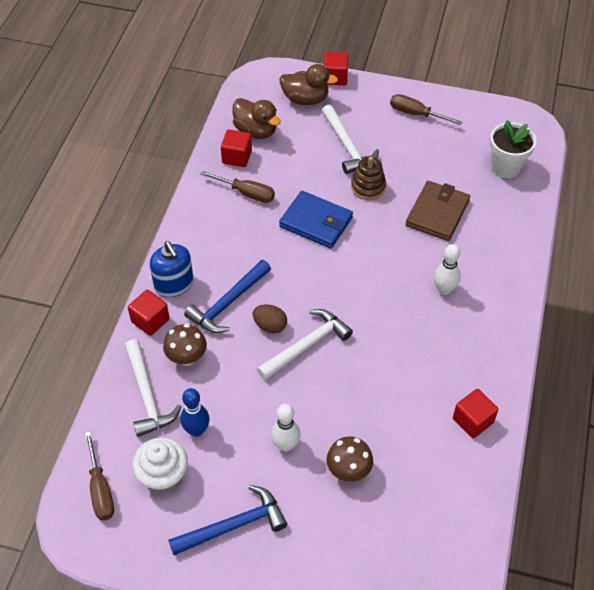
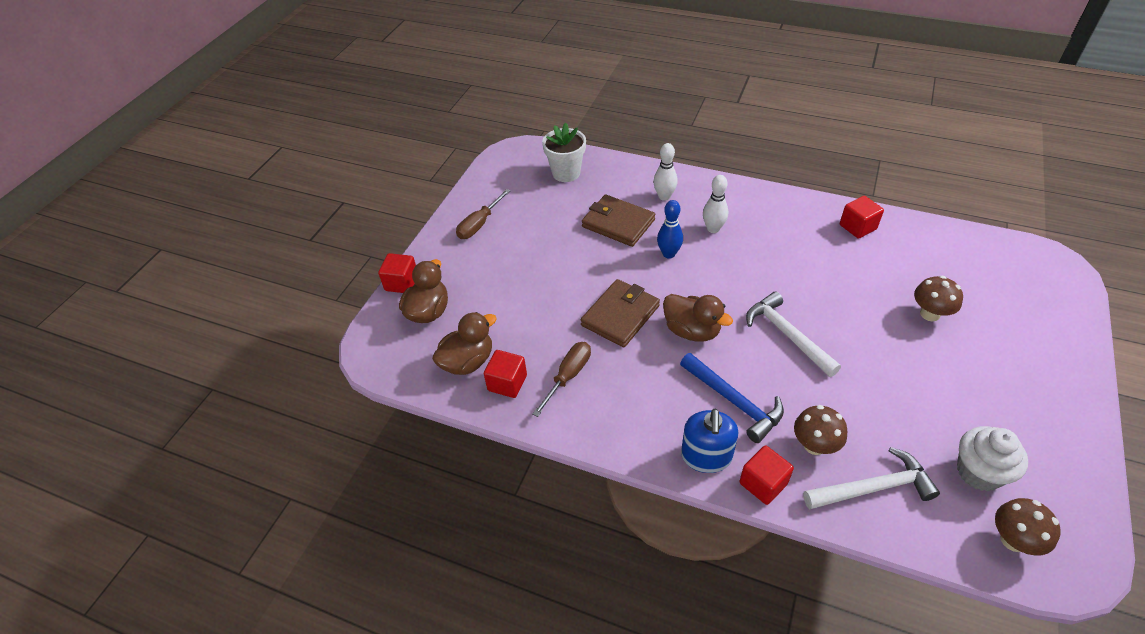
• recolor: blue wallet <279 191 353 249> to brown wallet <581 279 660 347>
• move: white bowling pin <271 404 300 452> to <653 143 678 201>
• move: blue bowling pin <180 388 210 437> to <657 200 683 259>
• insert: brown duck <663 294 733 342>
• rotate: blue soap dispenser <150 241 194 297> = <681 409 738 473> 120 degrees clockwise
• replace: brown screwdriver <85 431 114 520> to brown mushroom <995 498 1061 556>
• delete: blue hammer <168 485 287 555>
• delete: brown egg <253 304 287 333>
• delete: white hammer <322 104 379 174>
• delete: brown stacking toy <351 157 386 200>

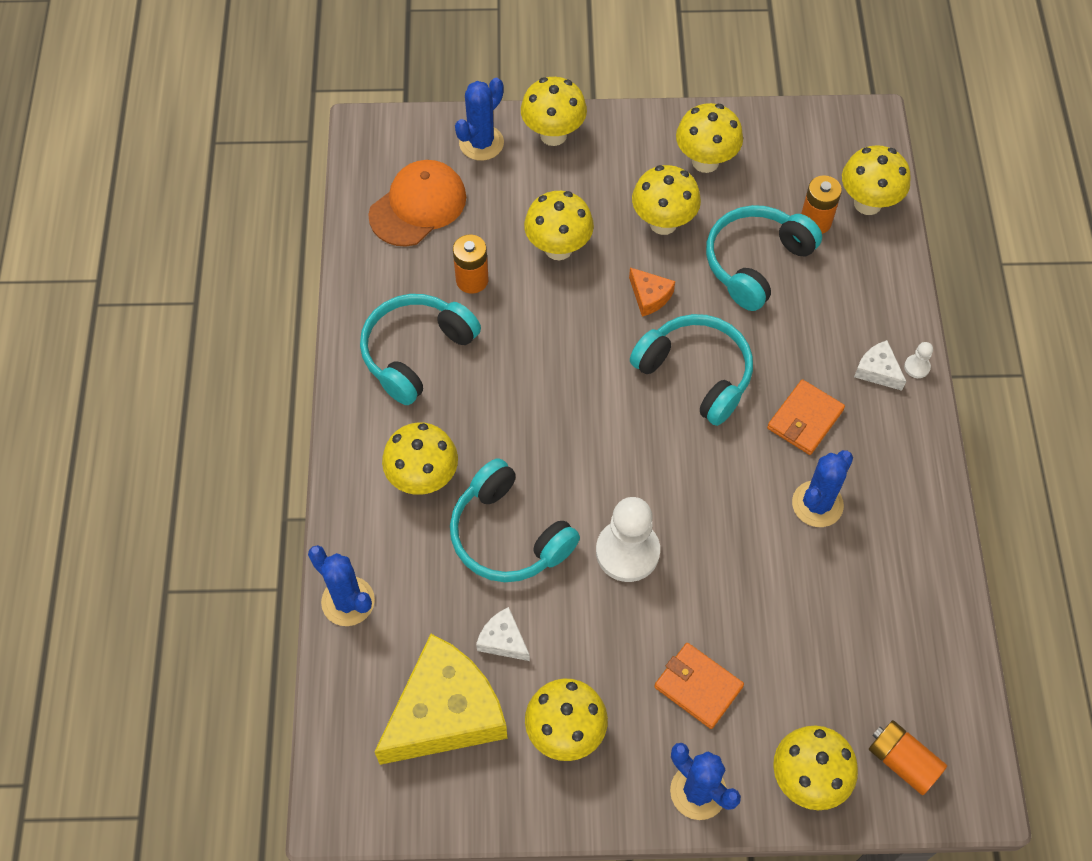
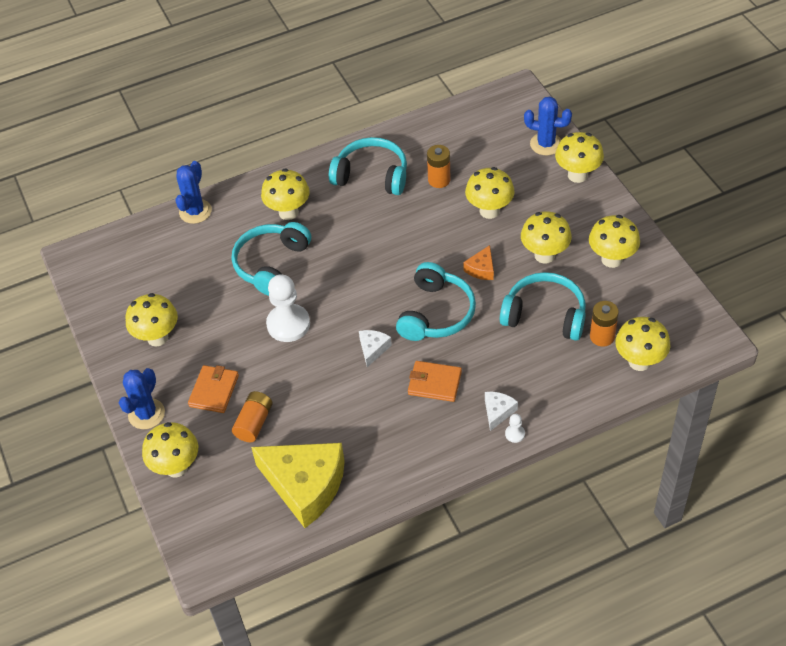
• move: orange battery <869 720 947 795> to <232 391 273 442>
• move: yellow cheese <374 634 508 765> to <251 443 345 528>
• move: white cheese <476 607 530 661> to <359 330 392 367>
• delete: orange cap <368 160 466 247>
• delete: blue cactus <792 450 853 527>

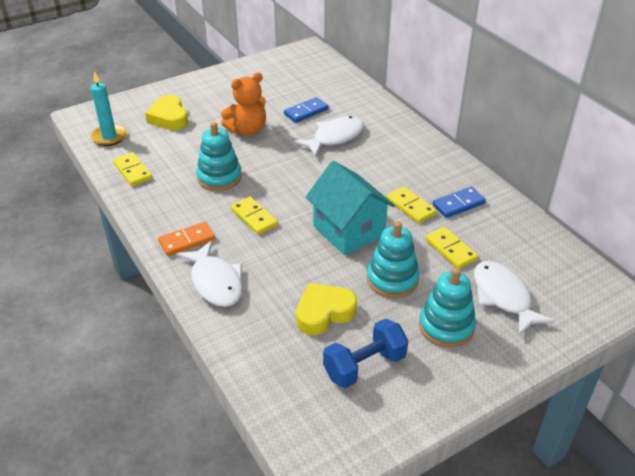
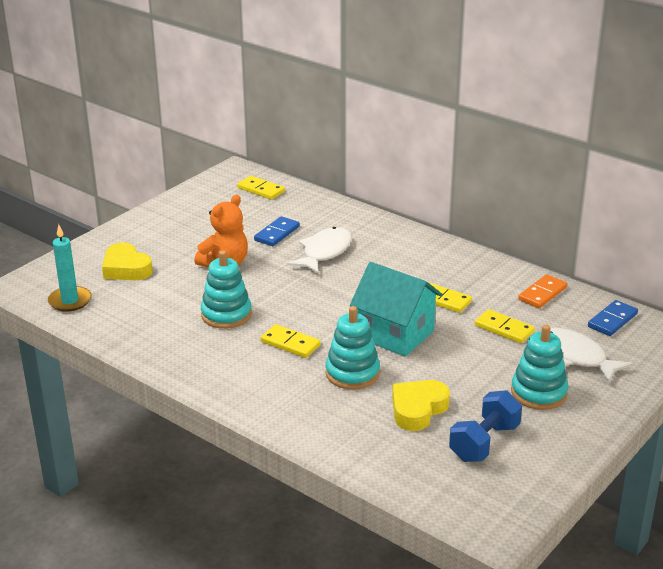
• move: yellow domino <113 152 152 186> to <237 176 285 200>
• move: turquoise stacking toy <367 221 419 298> to <325 306 380 390>
• move: orange domino <158 222 215 256> to <518 274 567 308>
• move: blue domino <433 187 486 218> to <588 300 638 336>
• delete: white fish <176 241 243 307>

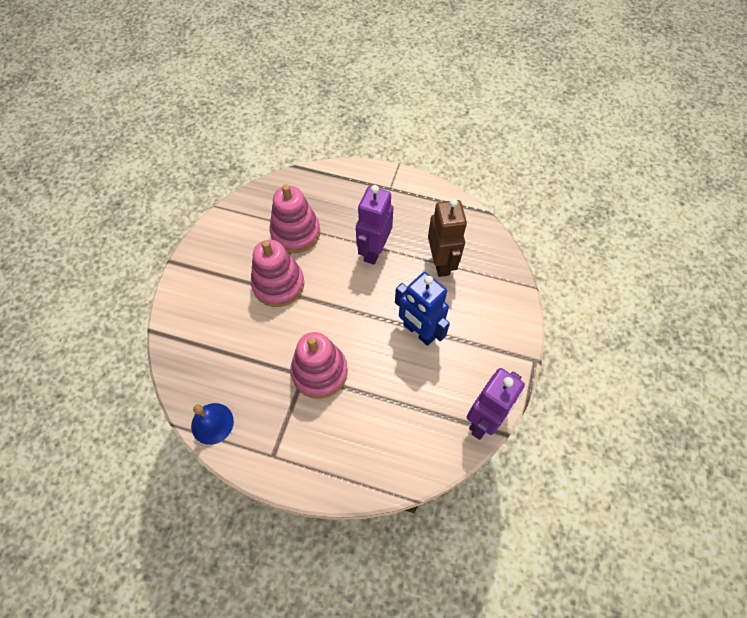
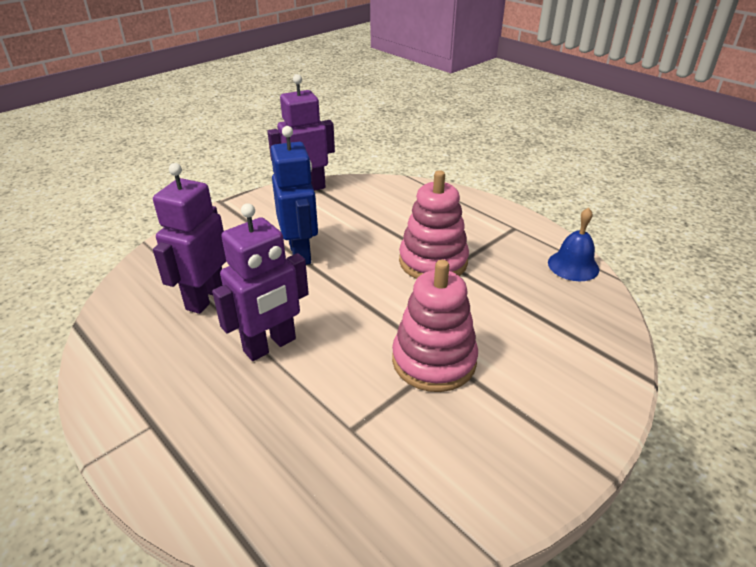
• recolor: brown robot <428 199 467 277> to purple robot <153 163 226 314>
• delete: pink stacking toy <270 184 320 253>

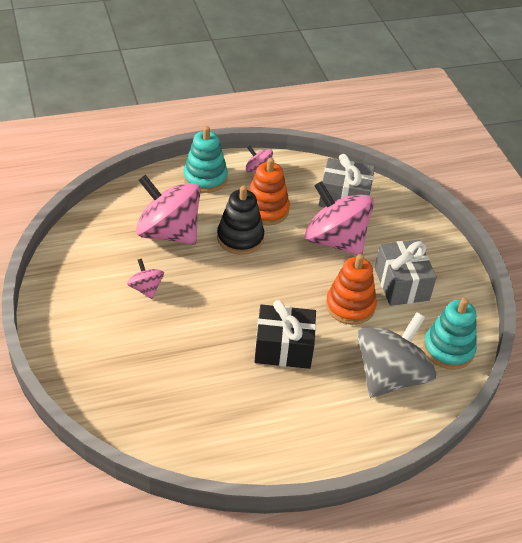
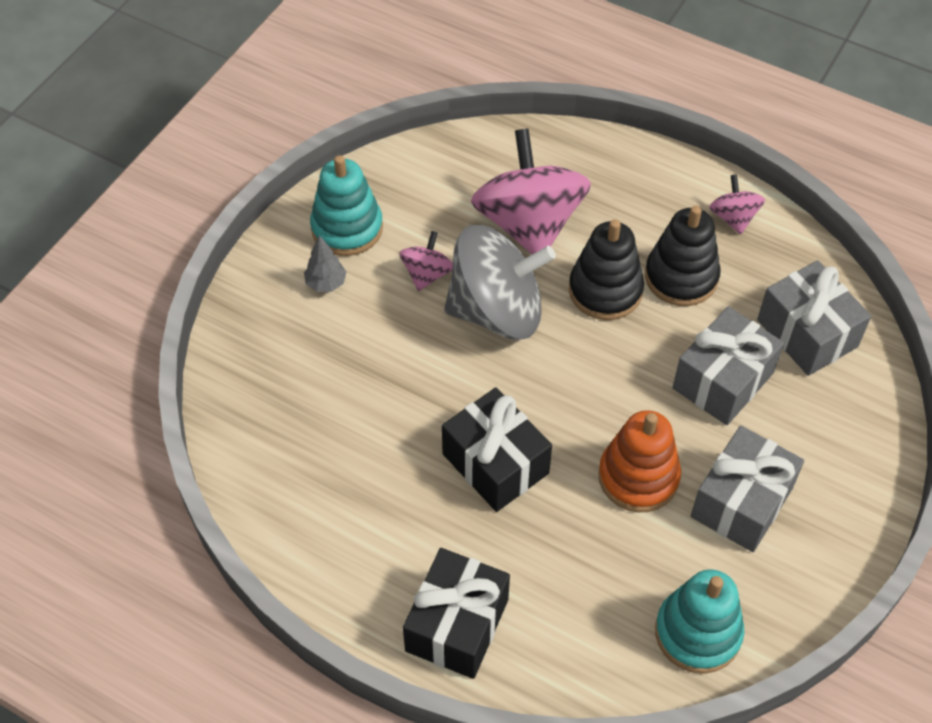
• insert: grey tree <304 235 346 292>
• move: turquoise stacking toy <183 126 228 193> to <310 155 383 256>
• insert: black gift <403 548 510 679>
• move: grey spinning top <357 312 436 398> to <444 225 556 340>
• recolor: orange stacking toy <248 158 290 226> to black stacking toy <645 206 721 306>
• replace: pink spinning top <305 181 374 255> to grey gift <673 306 784 425>

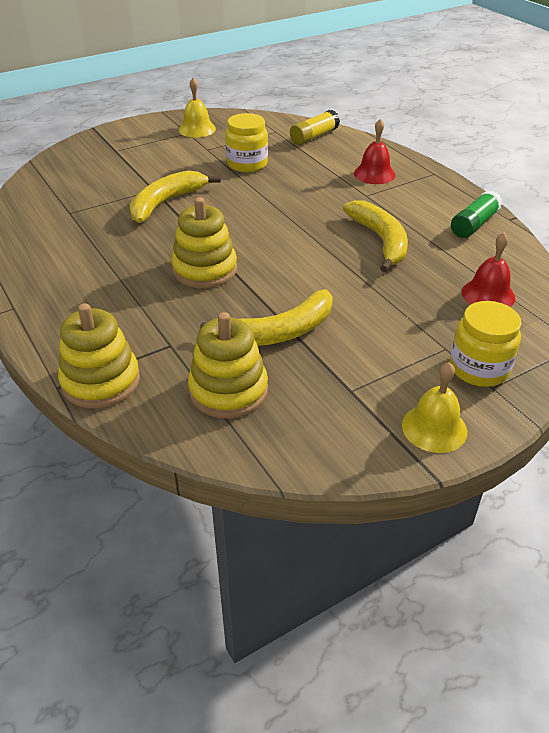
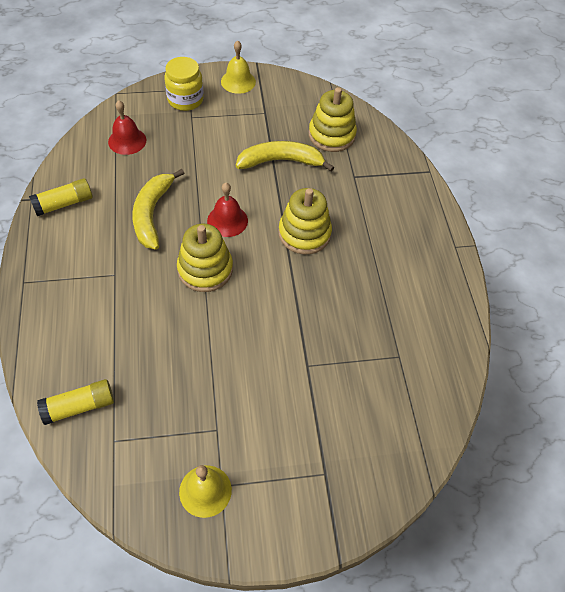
• recolor: green glue stick <451 190 503 238> to yellow glue stick <29 178 93 216>
• move: yellow stacking toy <58 303 140 409> to <177 224 233 292>
• move: red bell <354 119 396 184> to <207 183 248 237>
• delete: yellow banana <130 170 221 223>
• delete: yellow jar <225 113 268 172>

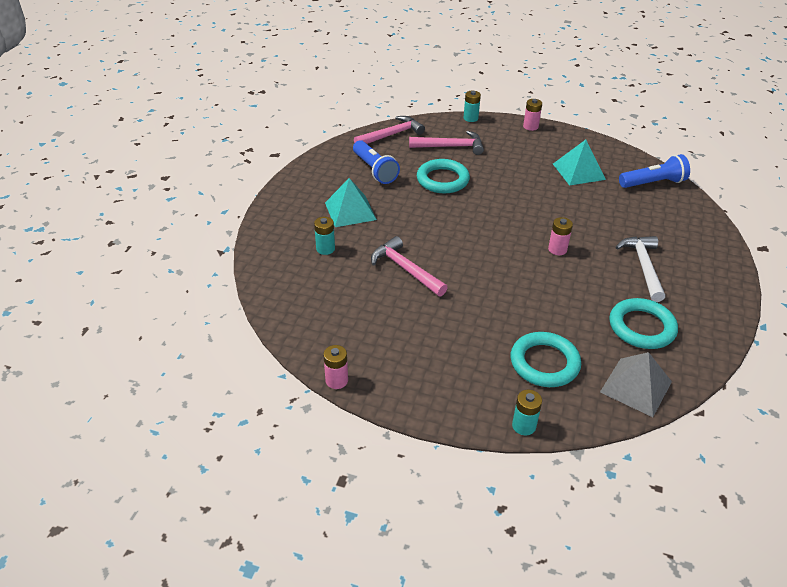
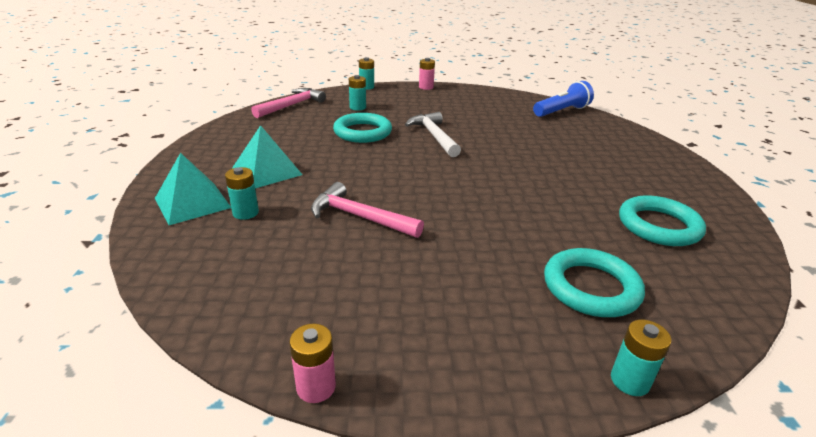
• move: turquoise pyramid <553 140 606 186> to <155 153 231 225>
• replace: pink hammer <409 131 484 155> to turquoise battery <349 75 366 111>
• move: white hammer <616 236 665 302> to <405 112 461 157>
• delete: blue flashlight <353 140 400 184>
• delete: pink battery <548 217 573 255>
• delete: grey pyramid <600 352 672 417>

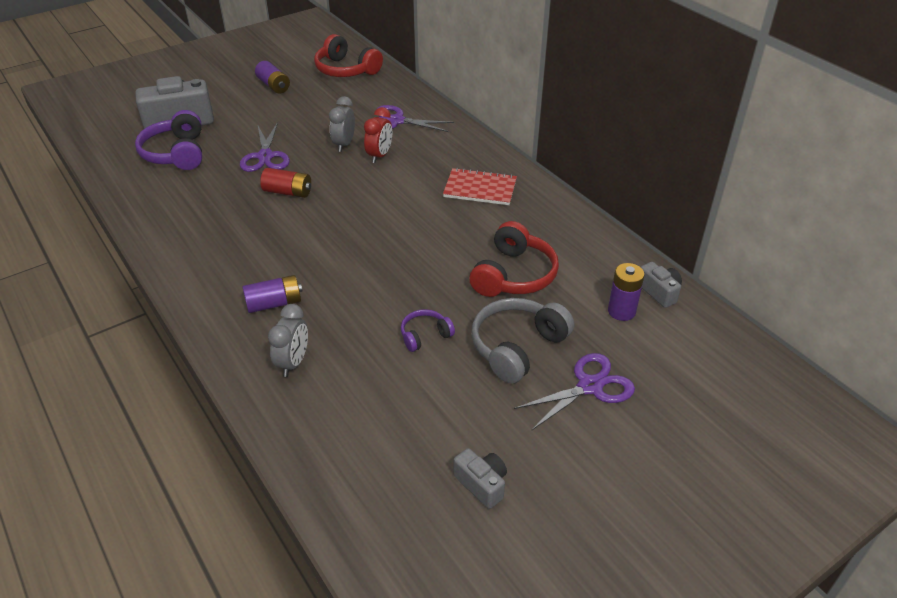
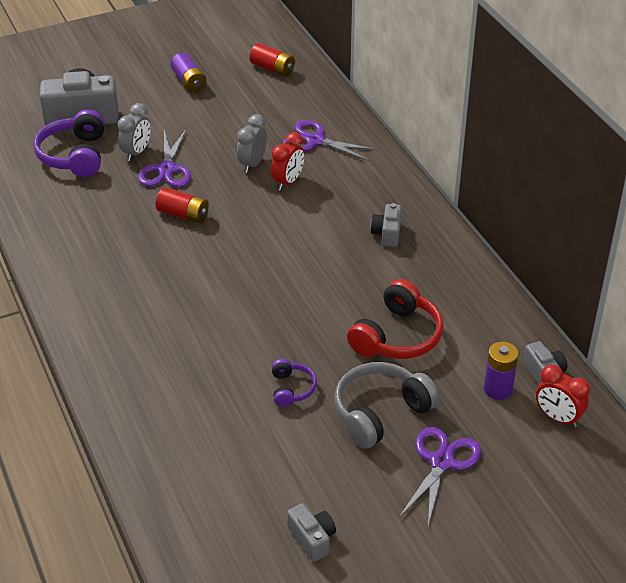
• move: grey clock <268 304 308 377> to <117 103 151 161>
• replace: red headphones <314 34 383 77> to red battery <250 43 295 76>
• rotate: purple headphones <401 309 455 352> = <272 359 317 407> 105 degrees clockwise
• replace: red notebook <443 168 517 205> to grey camera <370 203 402 247>
• rotate: purple scissors <514 353 635 431> = <399 427 481 526> 45 degrees counterclockwise
• insert: red clock <536 364 590 427>
• delete: purple battery <243 275 302 313>

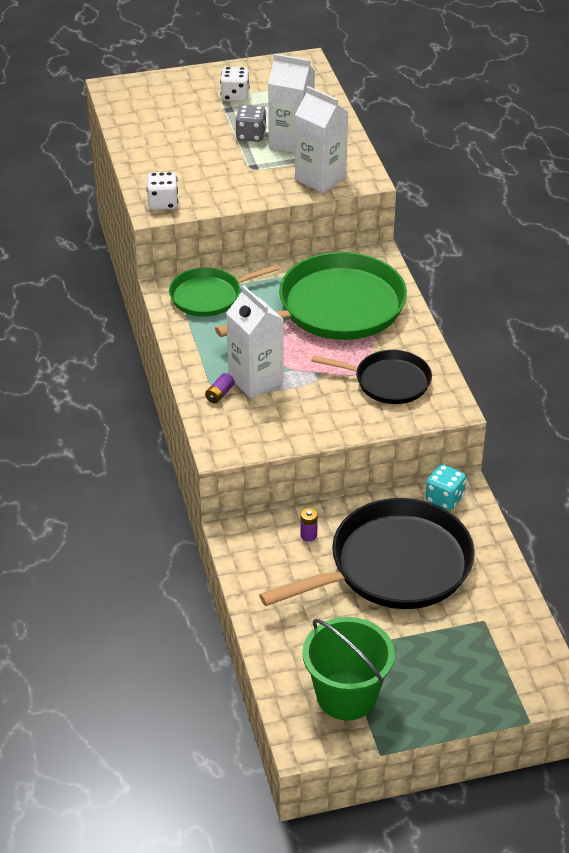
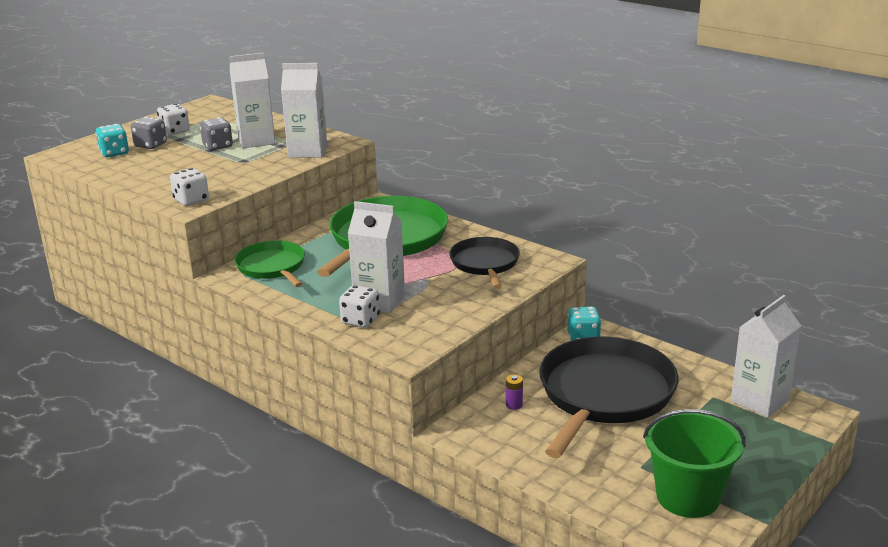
• insert: turquoise dice <96 124 129 157>
• insert: grey dice <131 117 167 149>
• rotate: green pan <169 264 279 317> = <234 240 305 287> 120 degrees clockwise
• replace: purple battery <205 373 235 403> to white dice <339 285 380 328>
• rotate: black pan <311 350 432 404> = <449 237 520 289> 75 degrees counterclockwise
• insert: white carton <731 295 801 418>

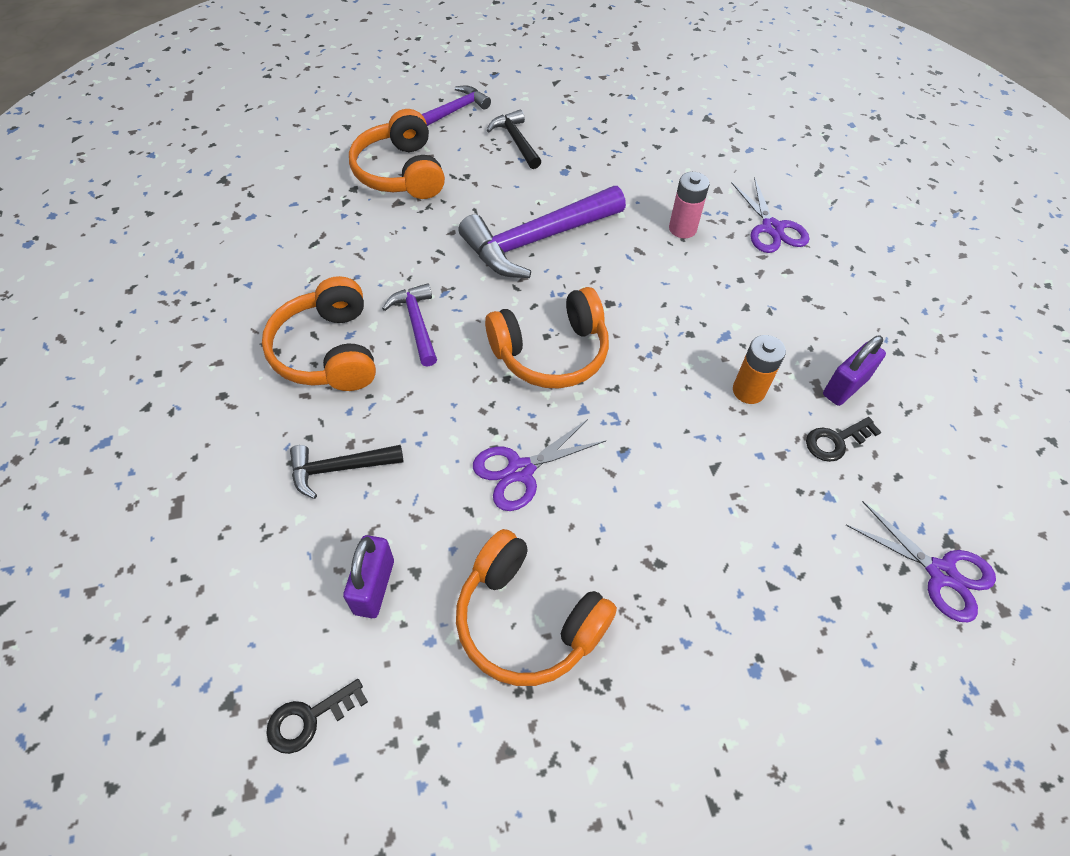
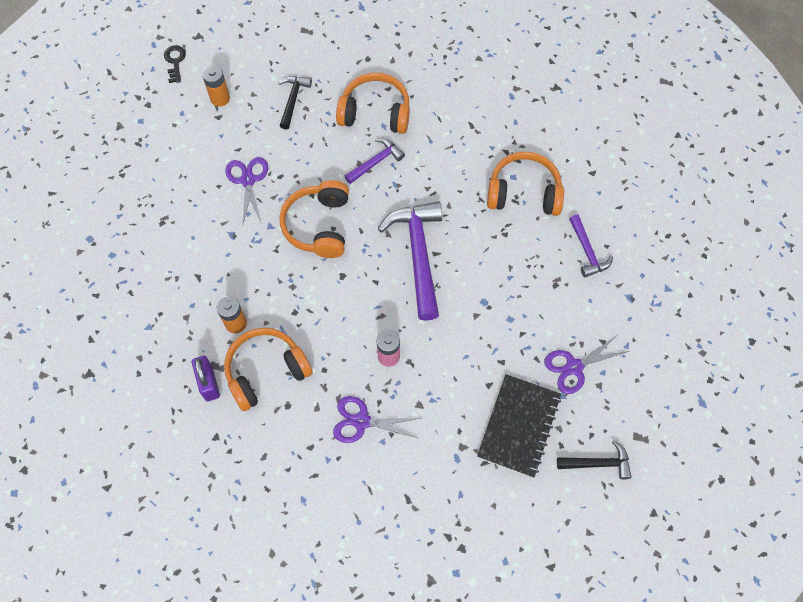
• replace: purple padlock <343 535 394 618> to orange battery <202 65 230 107>
• move: orange headphones <456 529 617 686> to <224 328 313 411>
• rotate: purple hammer <382 283 437 367> = <345 138 405 184> 45 degrees counterclockwise
• insert: black notebook <477 374 561 478>
• move: purple scissors <846 501 996 622> to <544 334 629 394>
• move: black hammer <487 109 542 169> to <557 441 632 479>
• delete: black key <806 417 881 462>

